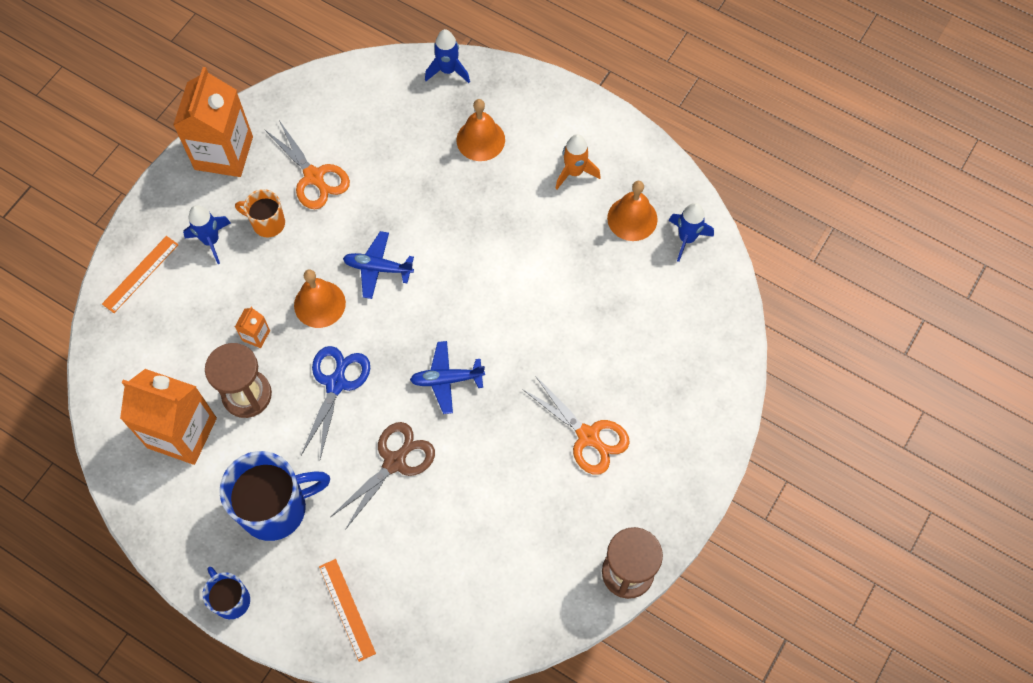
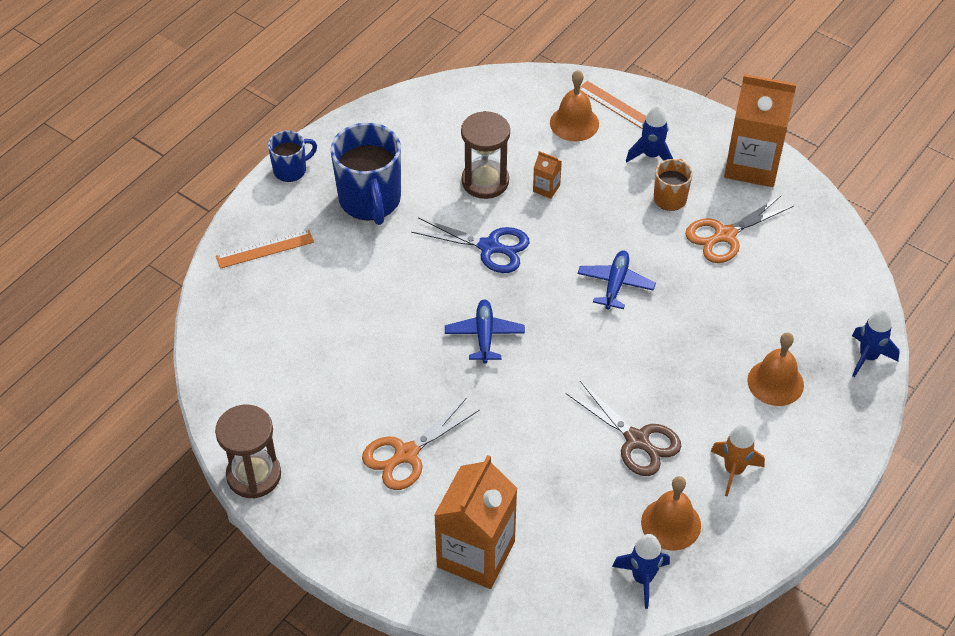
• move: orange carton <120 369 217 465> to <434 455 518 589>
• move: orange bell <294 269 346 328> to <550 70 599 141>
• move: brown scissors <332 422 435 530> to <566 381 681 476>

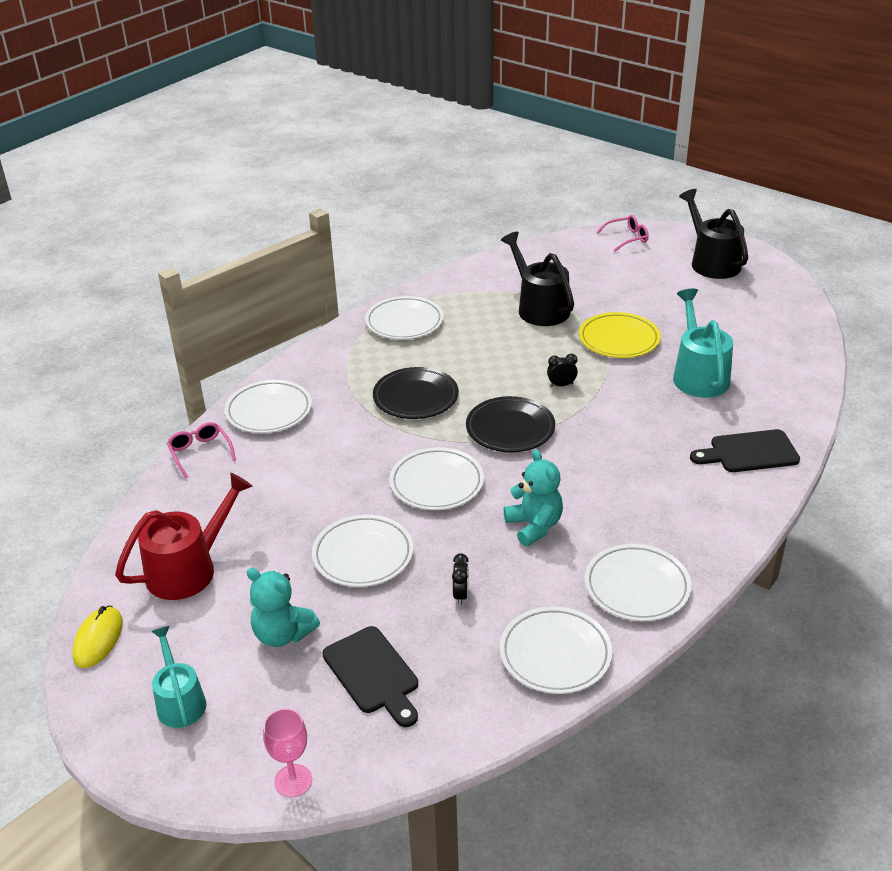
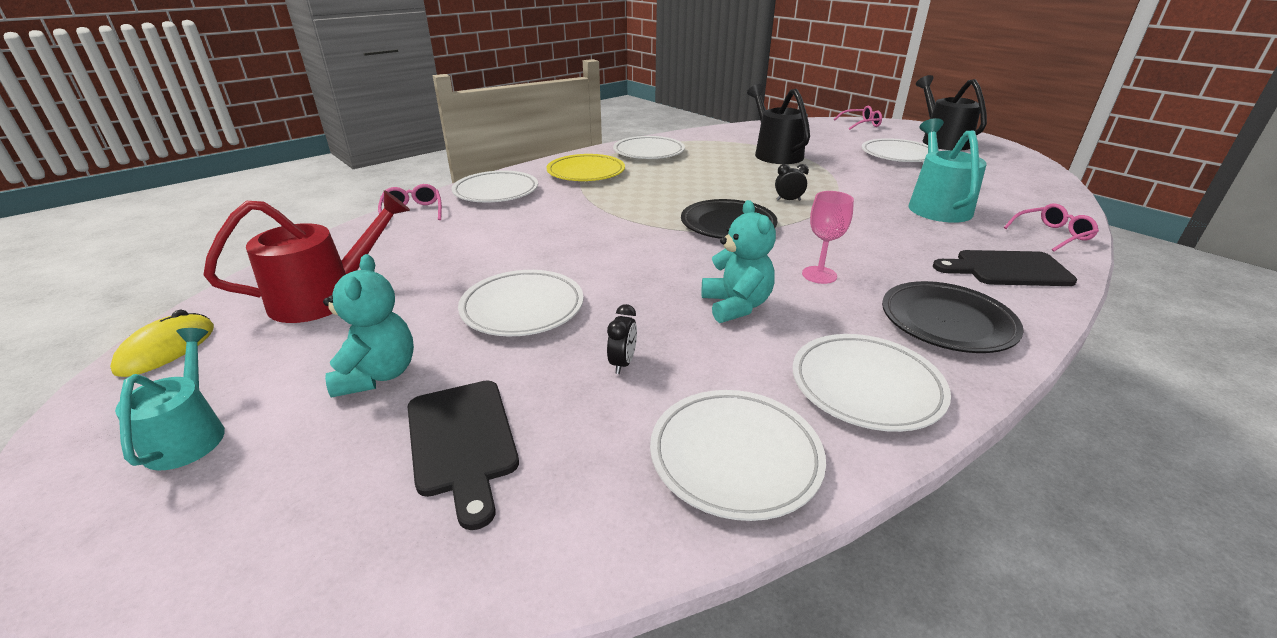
• rotate: turquoise teddy bear <247 568 320 647> = <323 254 414 398> 135 degrees counterclockwise
• move: yellow plate <579 312 661 358> to <547 154 625 181>
• move: pink goblet <263 708 312 798> to <802 191 854 284>
• move: white plate <389 447 484 510> to <862 138 928 162>
• move: black plate <373 367 459 419> to <882 281 1024 353>
• insert: pink glasses <1004 203 1099 252>

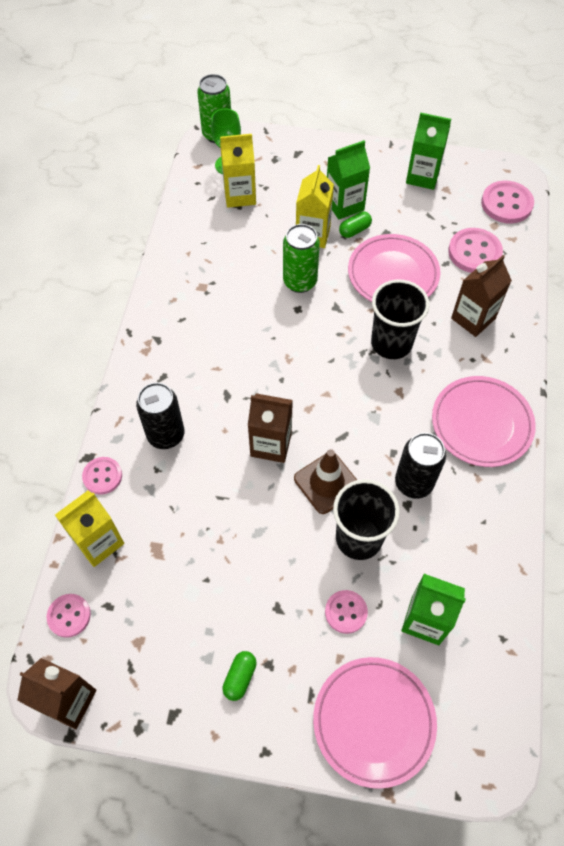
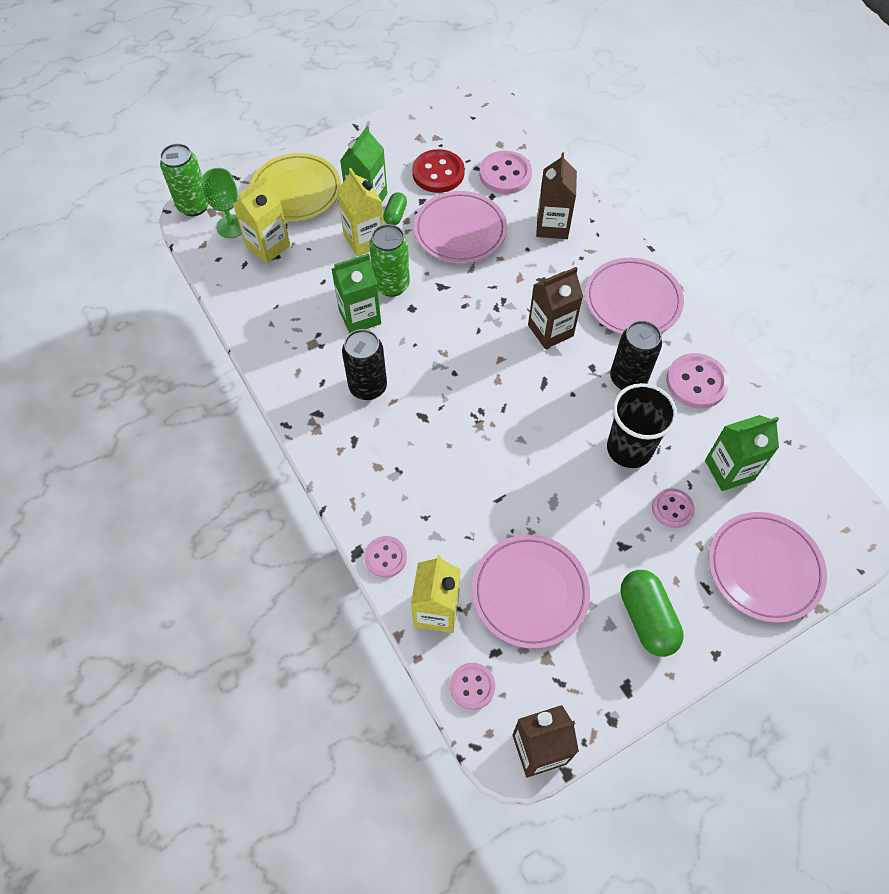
• insert: yellow plate <250 153 341 221>
• move: green carton <406 112 451 190> to <332 253 381 334>
• move: black can <136 383 184 449> to <342 329 387 400>
• insert: red button <412 149 465 193>
• insert: pink plate <472 535 590 649>
• move: brown carton <248 393 293 463> to <528 267 583 349>
• resize: green capsule <222 651 257 701> = <620 570 684 657> x1.80
• move: pink button <481 181 534 224> to <666 353 729 408>
• delete: brown traffic cone <294 449 357 514>
• delete: black cup <371 280 430 359>

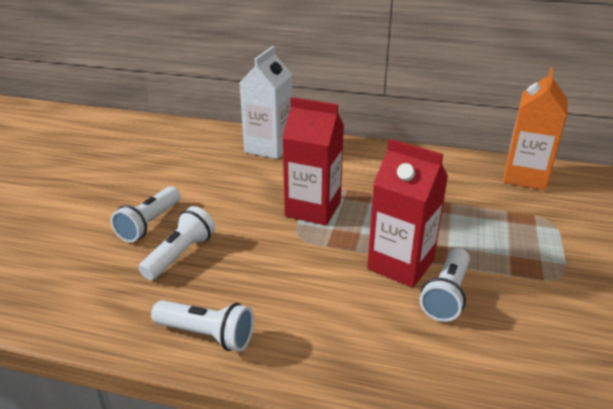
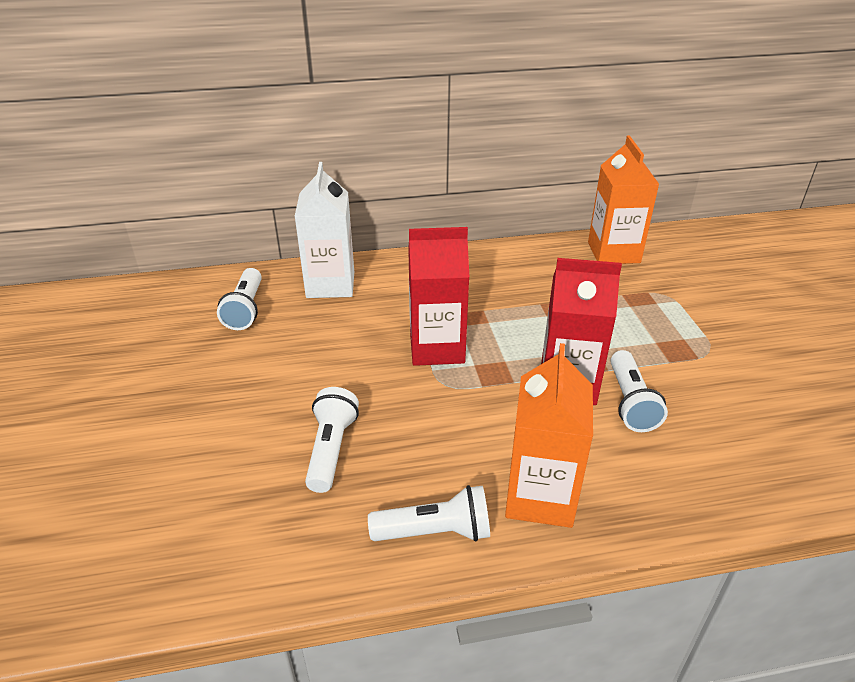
• move: white flashlight <110 186 180 242> to <217 268 262 330>
• insert: orange carton <505 343 593 528>

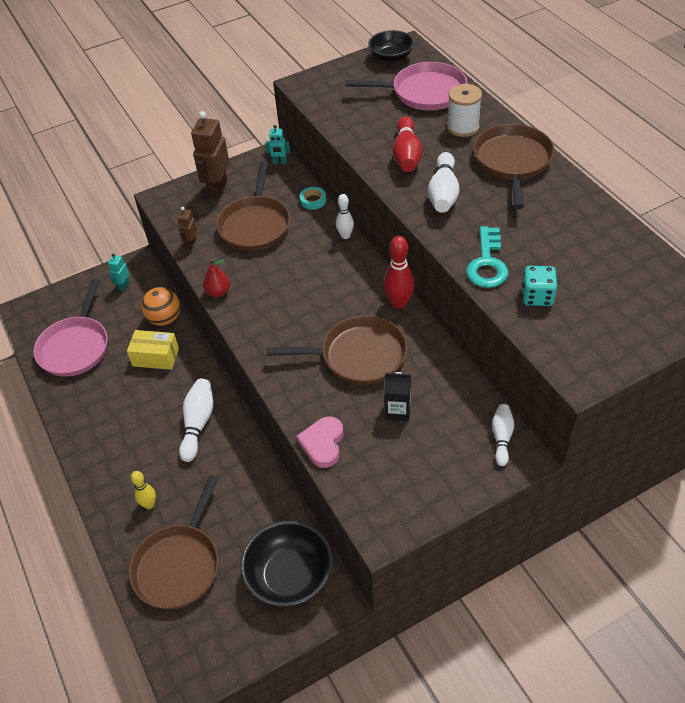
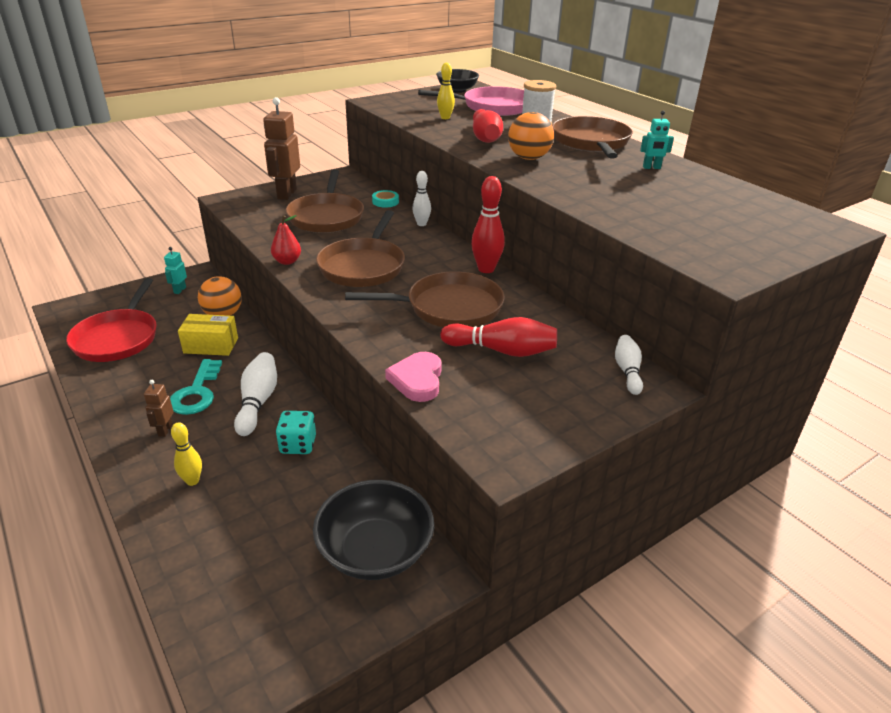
• recolor: pink pan <33 279 108 377> to red pan <66 278 157 362>
• move: brown robot <177 207 197 249> to <144 380 174 437>
• move: turquoise key <466 226 509 288> to <170 359 222 415>
• move: turquoise dice <522 266 557 306> to <276 411 316 454>
• move: brown pan <129 475 219 610> to <316 210 405 287>
• insert: yellow bowling pin <437 62 455 119>
• replace: black carton <385 372 411 421> to red bowling pin <440 317 557 357>
• replace: white bowling pin <428 152 459 213> to orange ball <508 112 554 160>
• move: turquoise robot <265 125 290 164> to <640 110 674 169>

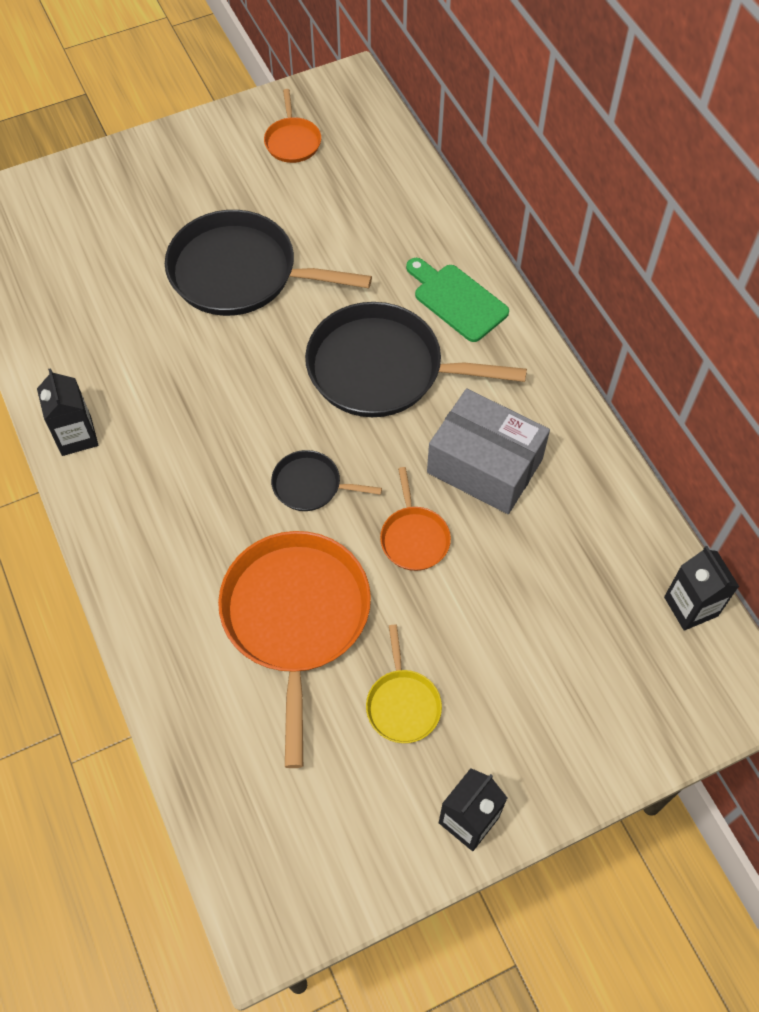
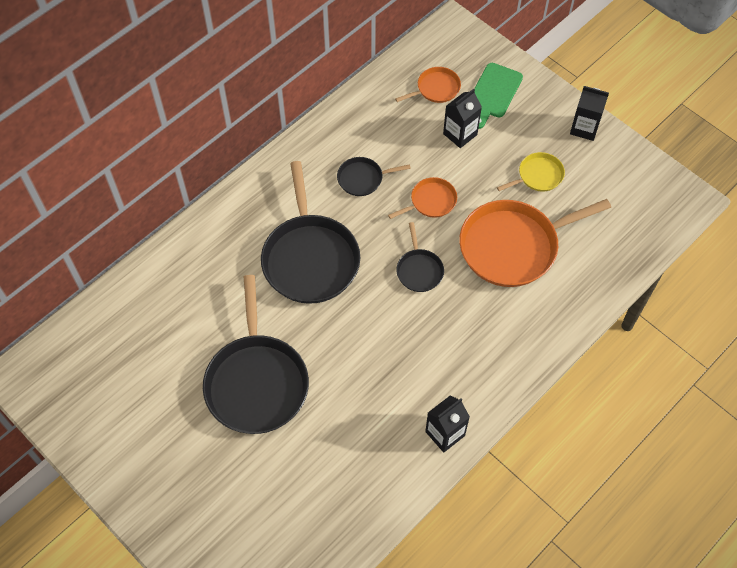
• replace: grey box <427 388 550 514> to black pan <337 157 411 196>
• move: orange pan <264 89 321 163> to <395 67 461 103>
• move: black carton <664 546 739 631> to <443 89 482 148>
• move: green cutting board <406 258 509 342> to <474 63 523 129>

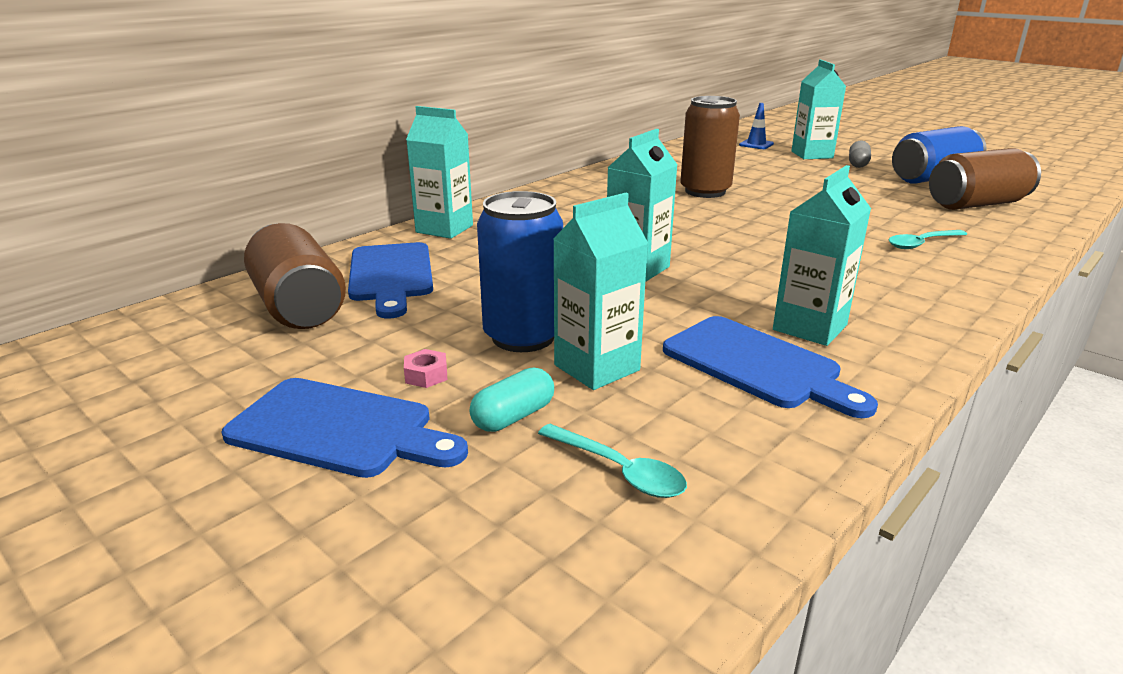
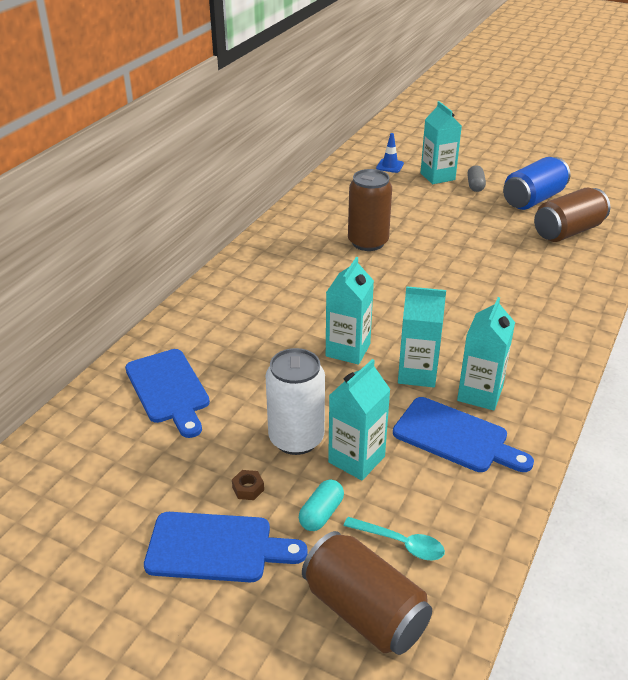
• recolor: pink nut <404 349 447 388> to brown nut <232 470 264 500>
• recolor: blue can <477 191 563 352> to white can <266 348 325 455>
• move: brown can <244 223 346 329> to <302 531 432 655>
• move: turquoise carton <406 106 473 239> to <398 286 446 387>
• delete: turquoise spoon <889 230 967 249>

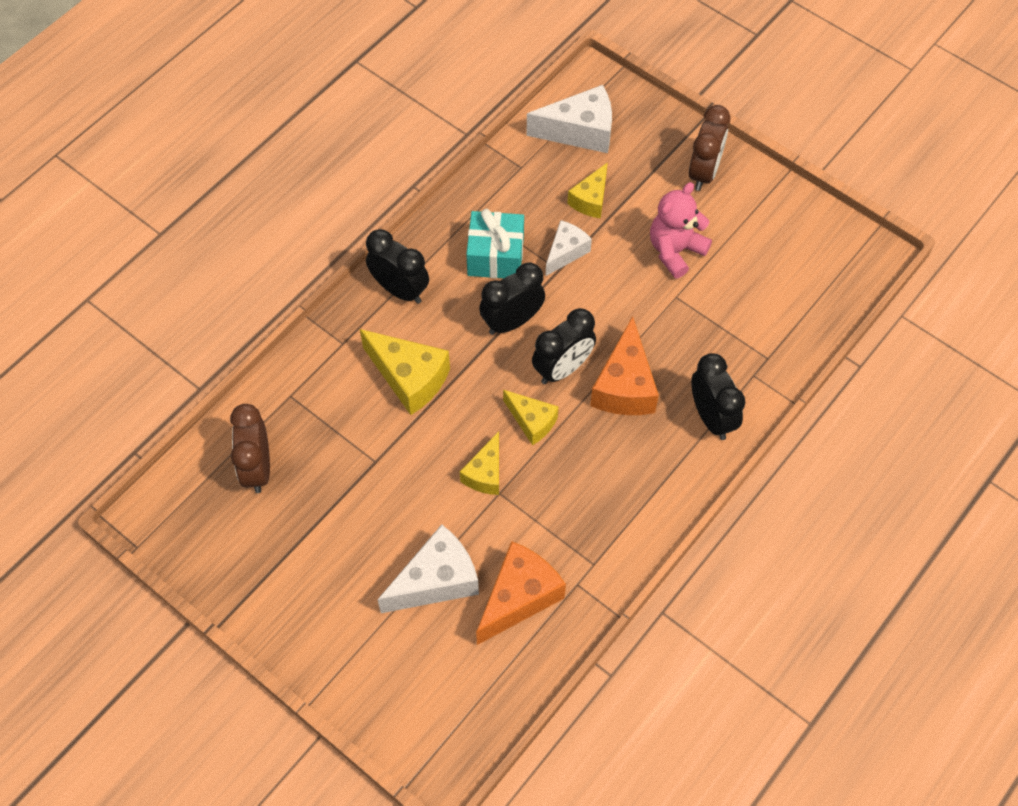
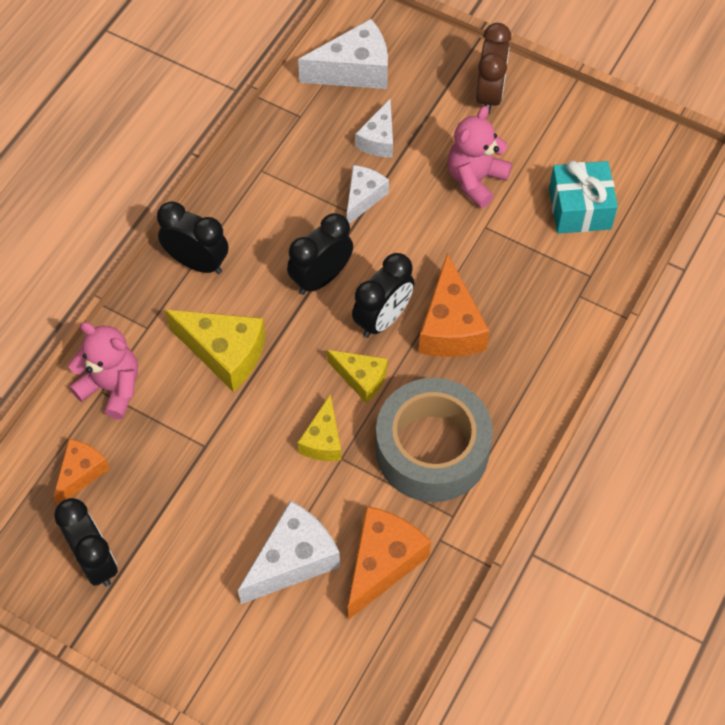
• replace: brown clock <230 404 270 493> to orange cheese <53 439 110 505>
• move: black clock <691 353 745 440> to <54 498 118 587>
• insert: pink teddy bear <68 322 138 419>
• recolor: yellow cheese <567 162 608 218> to white cheese <355 99 393 157>
• insert: grey tape <376 378 493 502>
• move: turquoise gift <466 209 524 278> to <549 160 618 234>

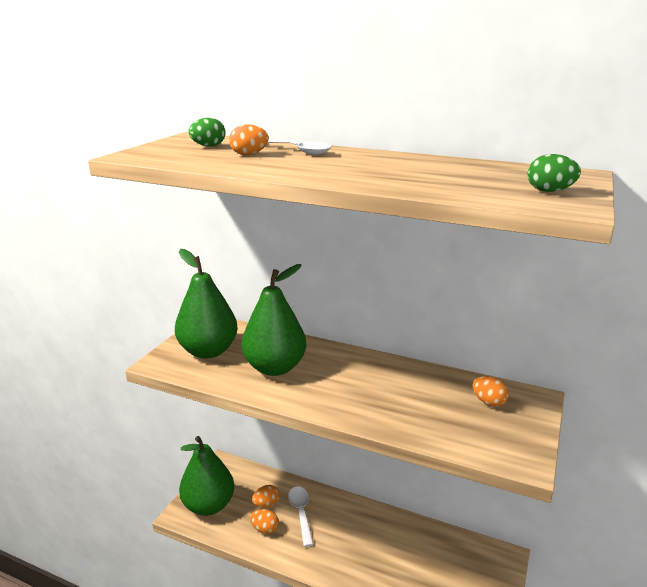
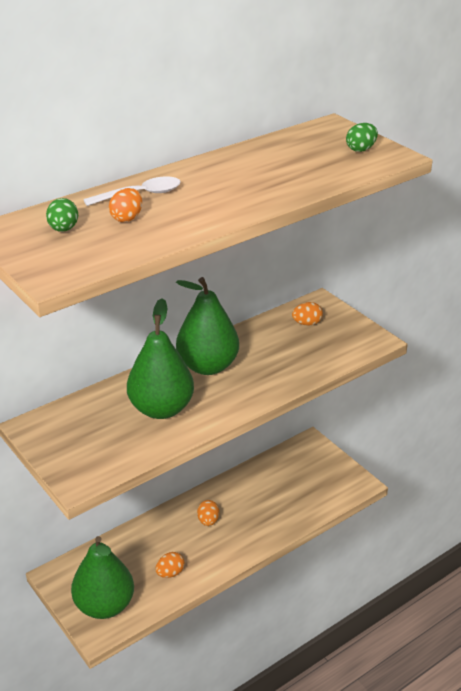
• move: green pear <175 249 238 359> to <176 277 239 375>
• move: orange egg <252 485 279 508> to <197 500 219 526>
• delete: white spoon <288 486 314 547>

